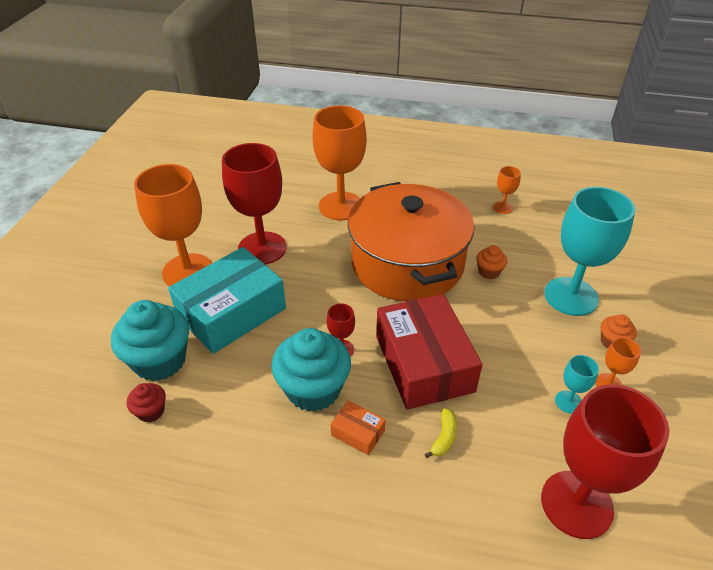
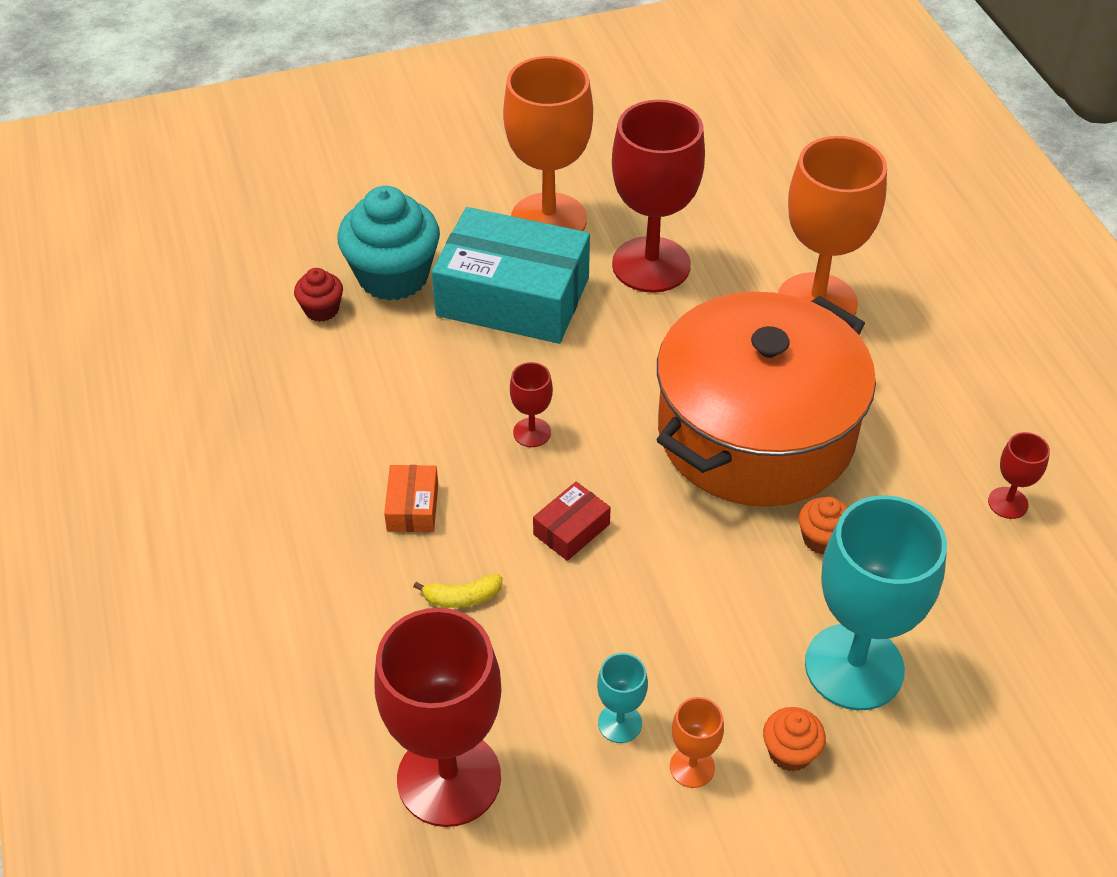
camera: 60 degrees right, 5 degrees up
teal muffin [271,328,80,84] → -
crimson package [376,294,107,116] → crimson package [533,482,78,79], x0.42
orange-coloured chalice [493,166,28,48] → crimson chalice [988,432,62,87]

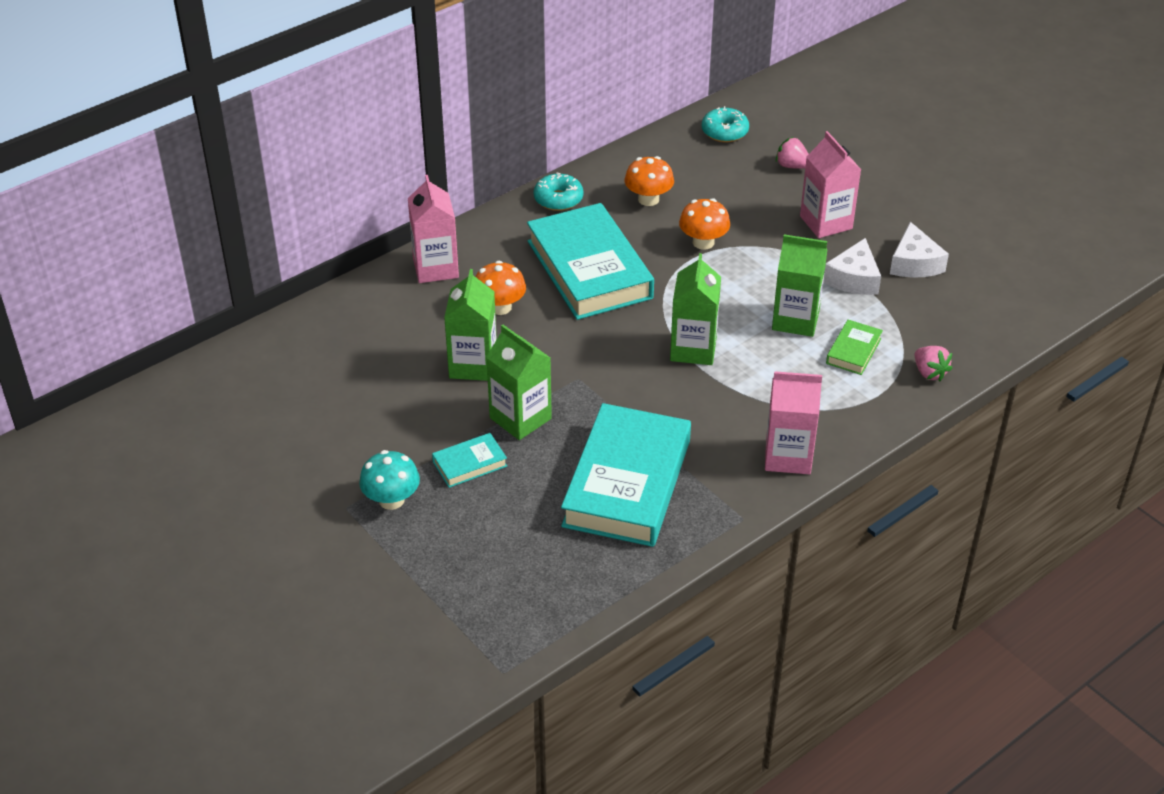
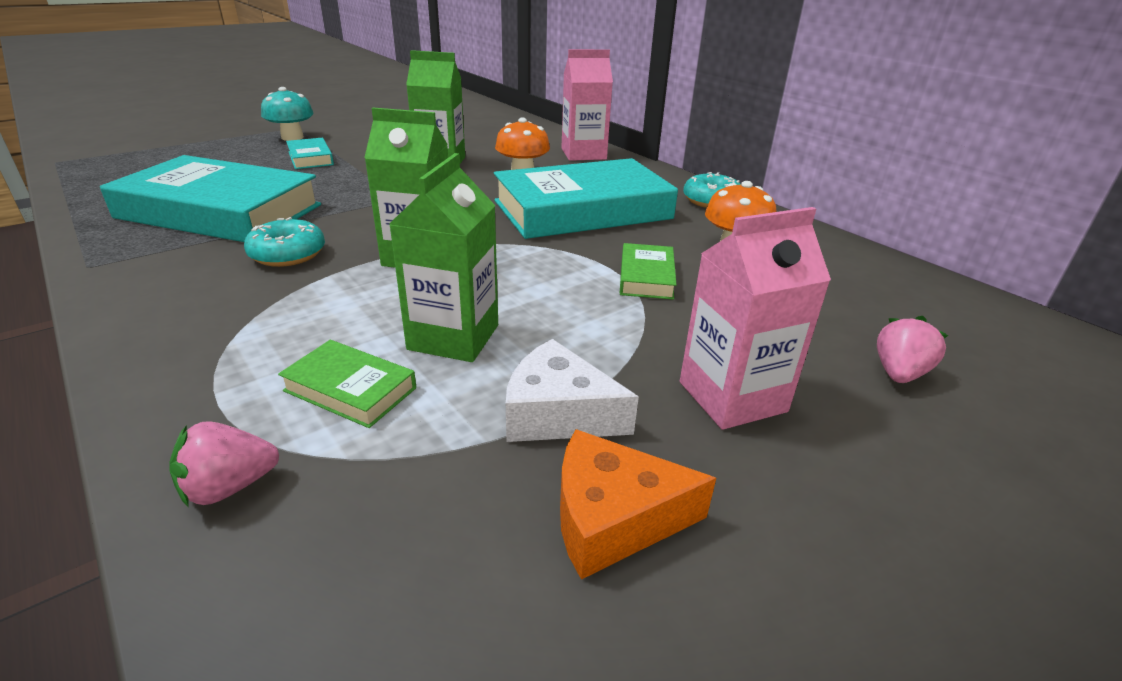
camera: 90 degrees right, 10 degrees down
emerald carton [486,325,66,115] → -
orange-coloured toadstool [679,198,51,52] → emerald book [620,243,57,57]
teal doughnut [702,106,47,36] → teal doughnut [244,217,81,50], moved
pink carton [765,371,57,103] → -
snow-white cheese wedge [890,222,59,56] → orange-coloured cheese wedge [560,429,156,151]

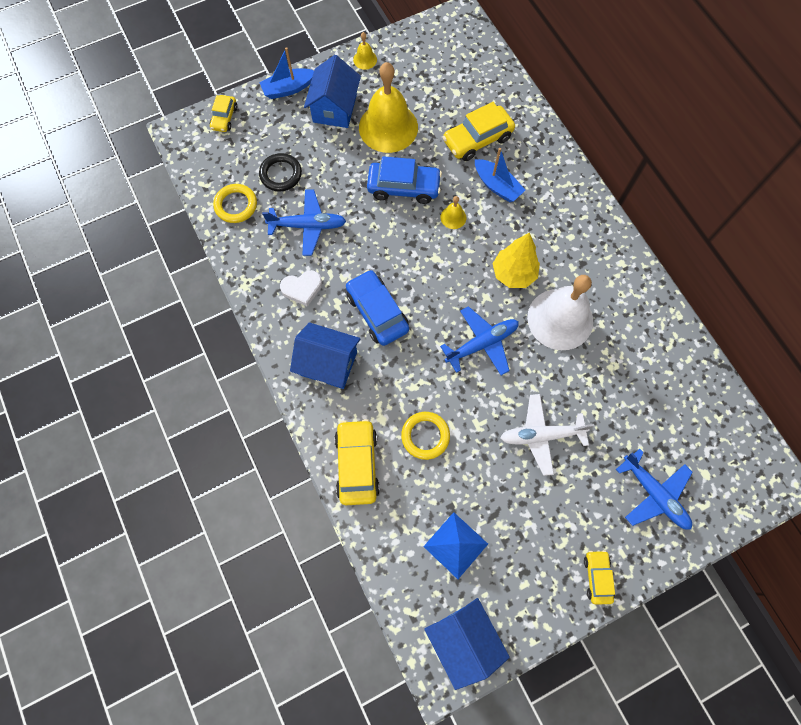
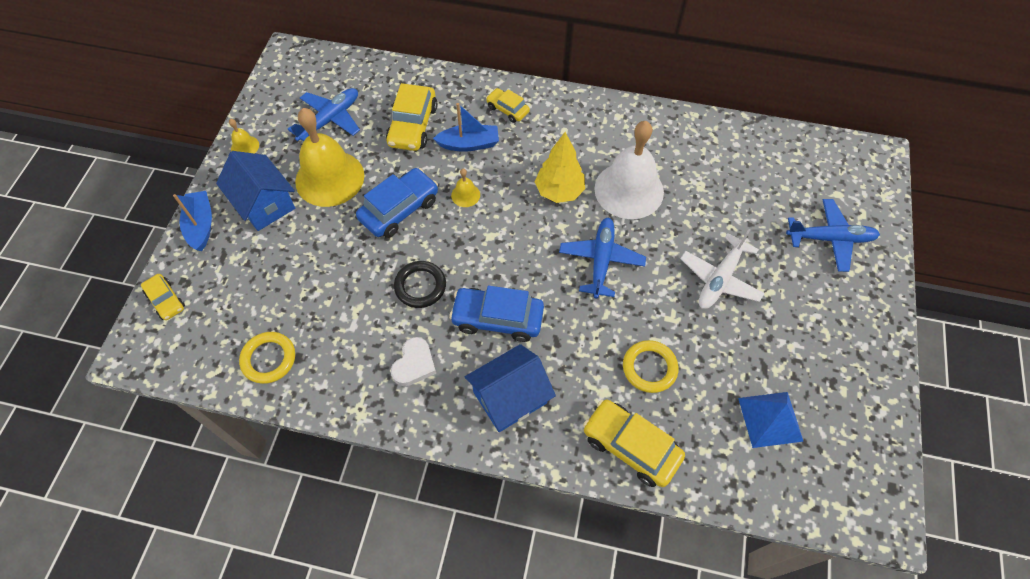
camera: 50 degrees left, 10 degrees down
cobalt toy boat [259,47,55,52] → cobalt toy boat [173,191,39,60], 150 degrees clockwise
ebony hoop [259,153,43,39] → ebony hoop [394,261,52,47], moved
cobalt plane [262,190,84,66] → cobalt plane [288,88,72,53], moved
cobalt toy house [424,598,86,92] → -
bright yellow car [584,550,31,55] → bright yellow car [486,88,44,35], moved

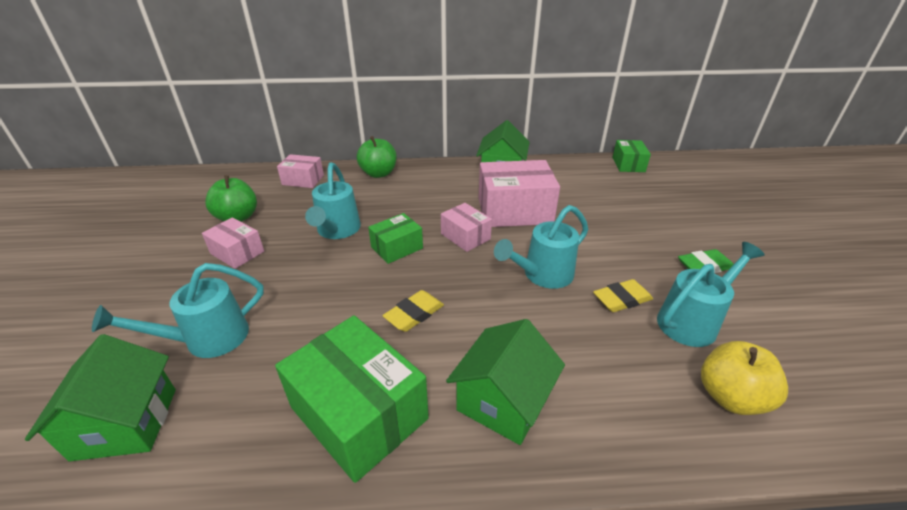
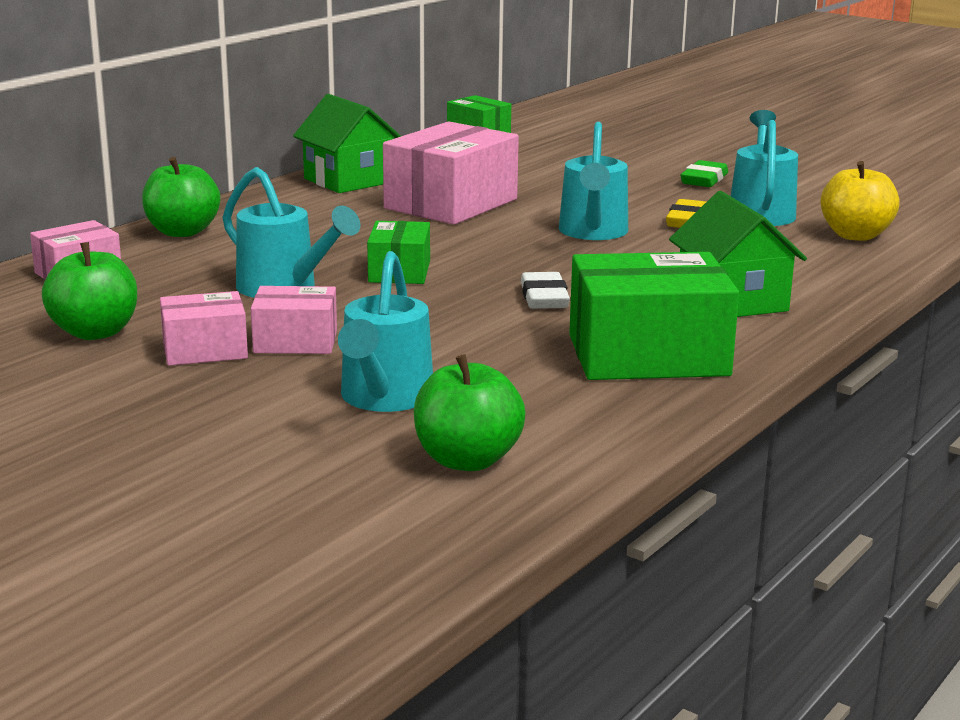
camera: 50 degrees left, 15 degrees down
emerald toy house [25,334,151,128] → emerald toy apple [414,354,112,117]
bright yellow gum eraser [383,290,61,42] → snow-white gum eraser [521,272,49,37]
pink package [441,203,51,49] → pink package [251,286,86,68], moved

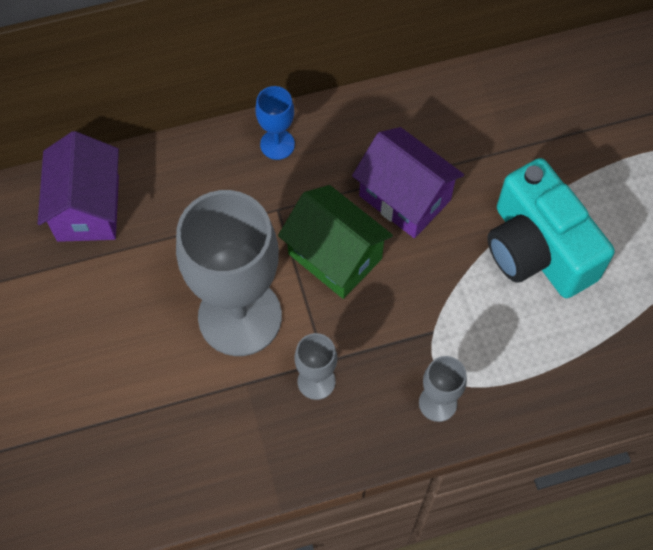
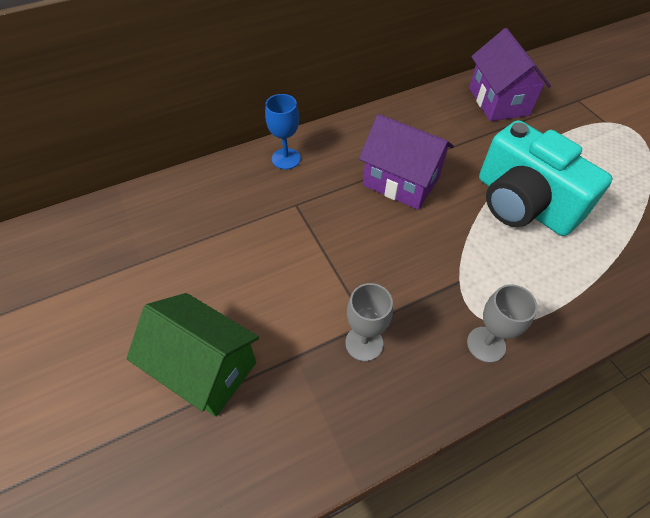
camera: 10 degrees left, 10 degrees down
purple toy house [38,131,81,111] → purple toy house [469,28,82,93], moved
ash-grey chalice [176,190,106,166] → -
emerald toy house [278,185,115,114] → emerald toy house [127,293,132,124], moved

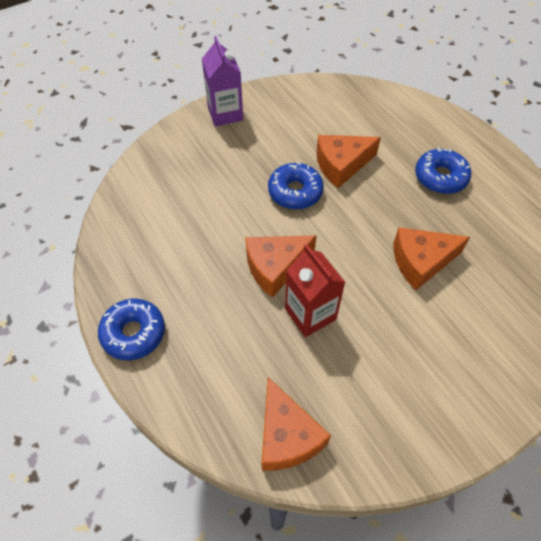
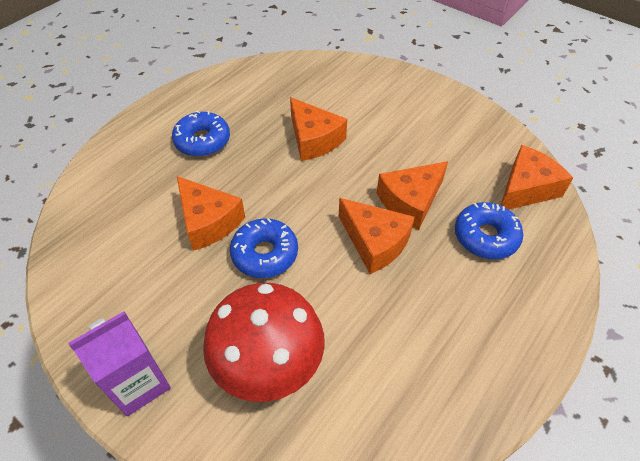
camera: 110 degrees left, 5 degrees down
cobalt doughnut [98,299,67,61] → cobalt doughnut [455,202,68,57], moved
crimson carton [285,244,61,93] → orange-coloured cheese wedge [377,161,71,69]
- → crimson toadstool [203,283,122,119]

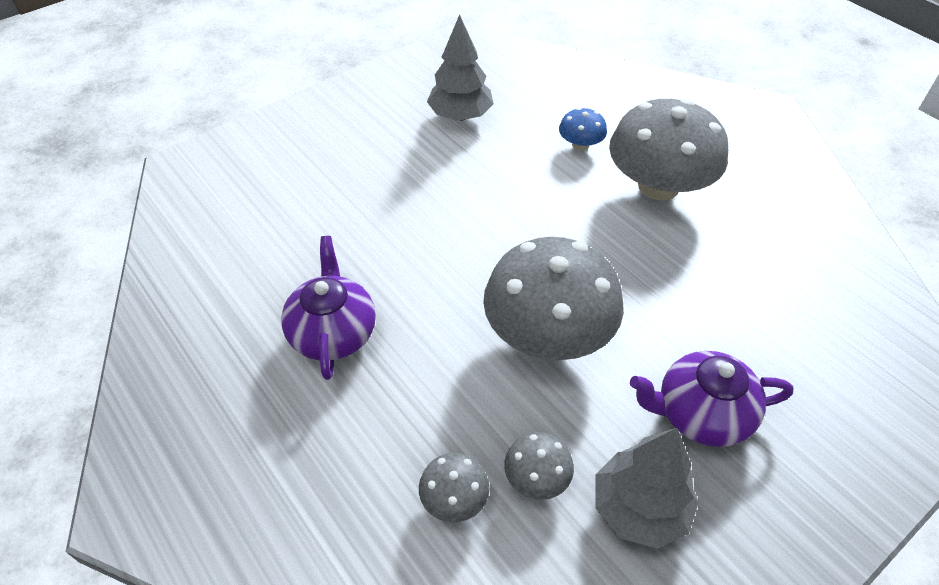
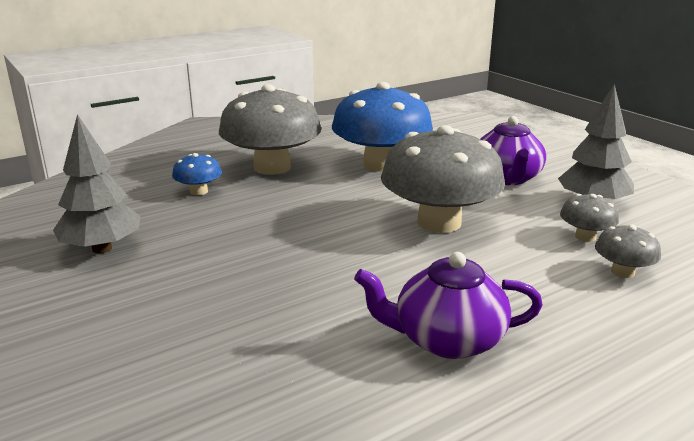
camera: 85 degrees left, 25 degrees down
- → cobalt toadstool [332,82,101,90]

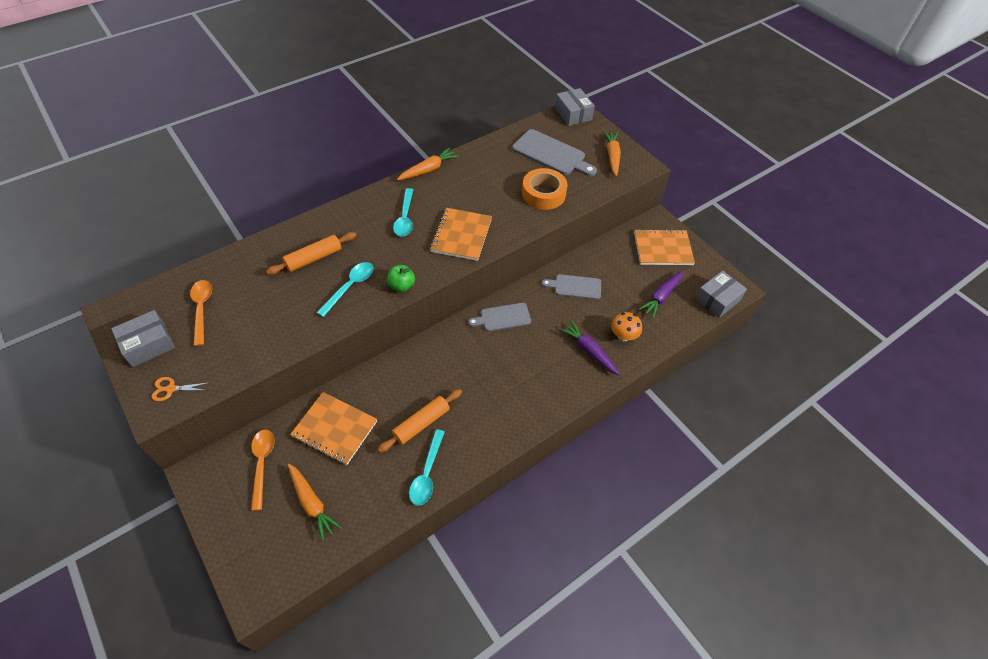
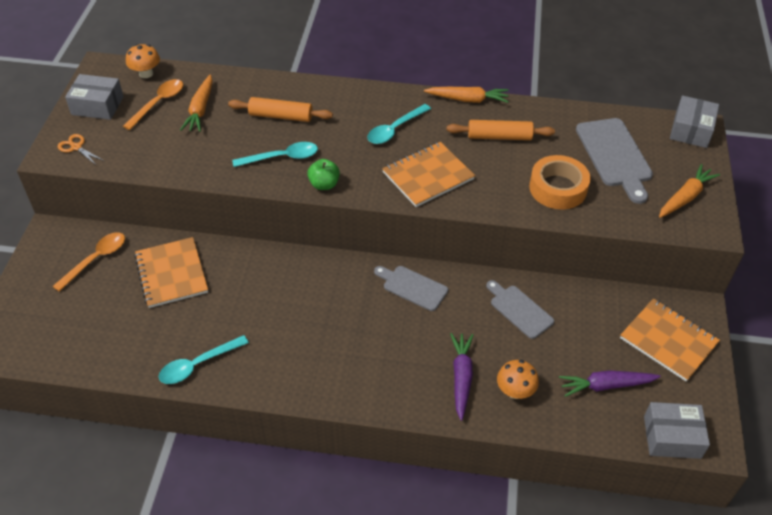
camera: 45 degrees right, 5 degrees down
orange-coloured toy carrot [288,464,54,78] → orange-coloured toy carrot [180,75,33,57], moved
orange-coloured rolling pin [378,389,84,64] → orange-coloured rolling pin [447,120,108,20], moved
- → orange-coloured toadstool [126,44,34,34]

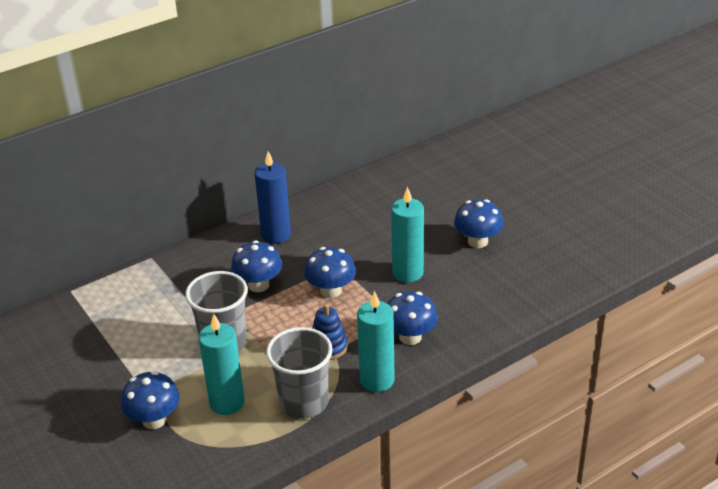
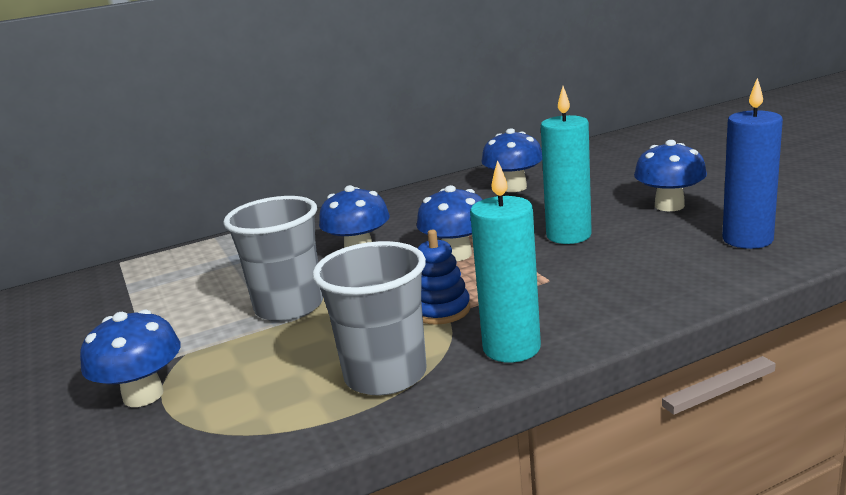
camera: 10 degrees right, 15 degrees down
teal wax candle [199,314,46,101] → -
cobalt wax candle [255,151,36,93] → cobalt wax candle [722,78,61,171], moved
cobalt toadstool [387,292,51,53] → cobalt toadstool [481,128,61,64], moved

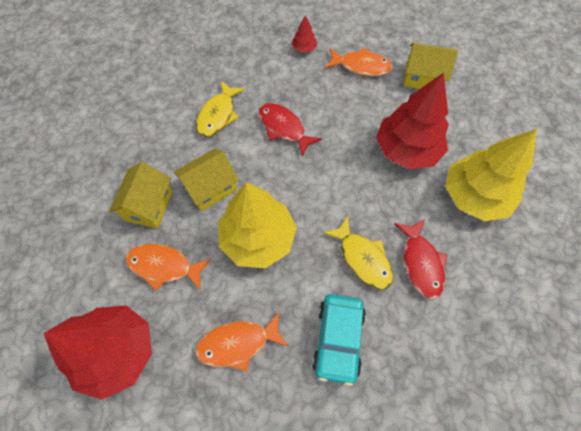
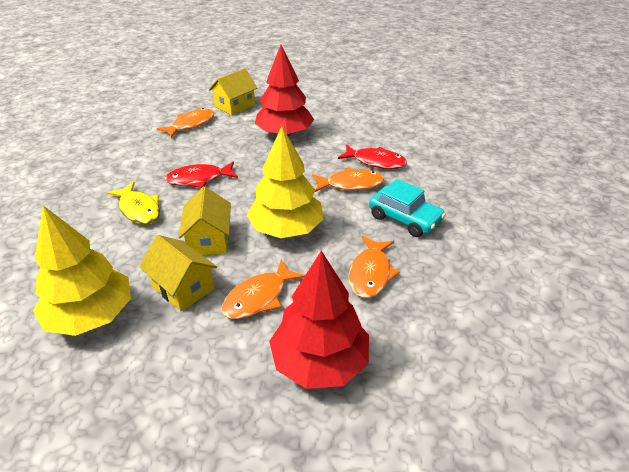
camera: 60 degrees left, 25 degrees down
crimson toy tree [292,15,25,38] → -
bright yellow toy fish [323,216,70,74] → orange-coloured toy fish [312,167,72,25]
bright yellow toy tree [445,129,92,92] → bright yellow toy tree [33,206,98,130], moved

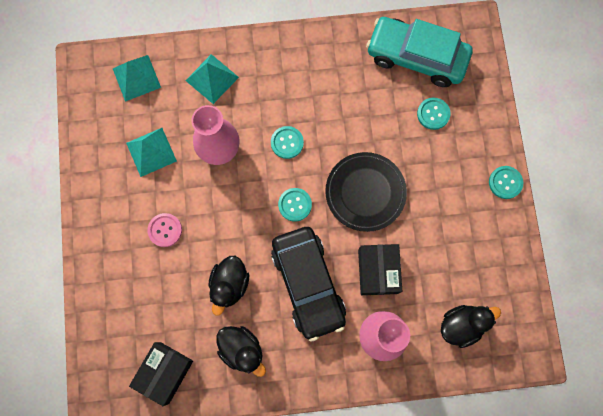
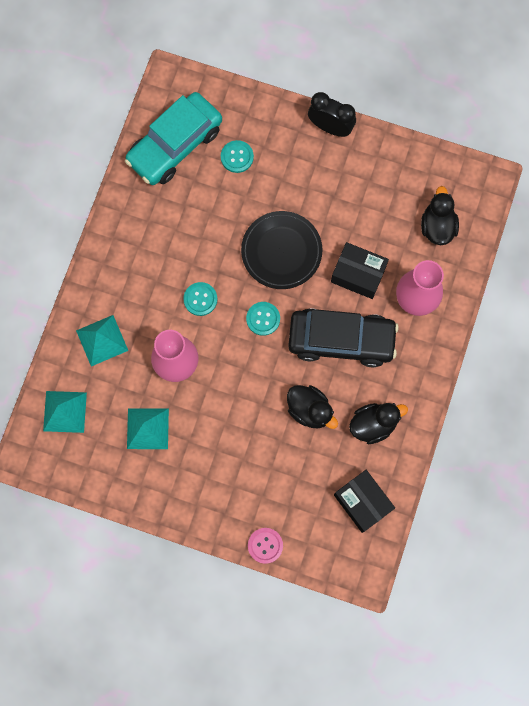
camera: 65 degrees left, 0 degrees up
pink sewing button [148,213,34,34] → pink sewing button [248,528,35,36], moved
teal sewing button [489,166,34,33] → ebony clock [308,92,48,45]

